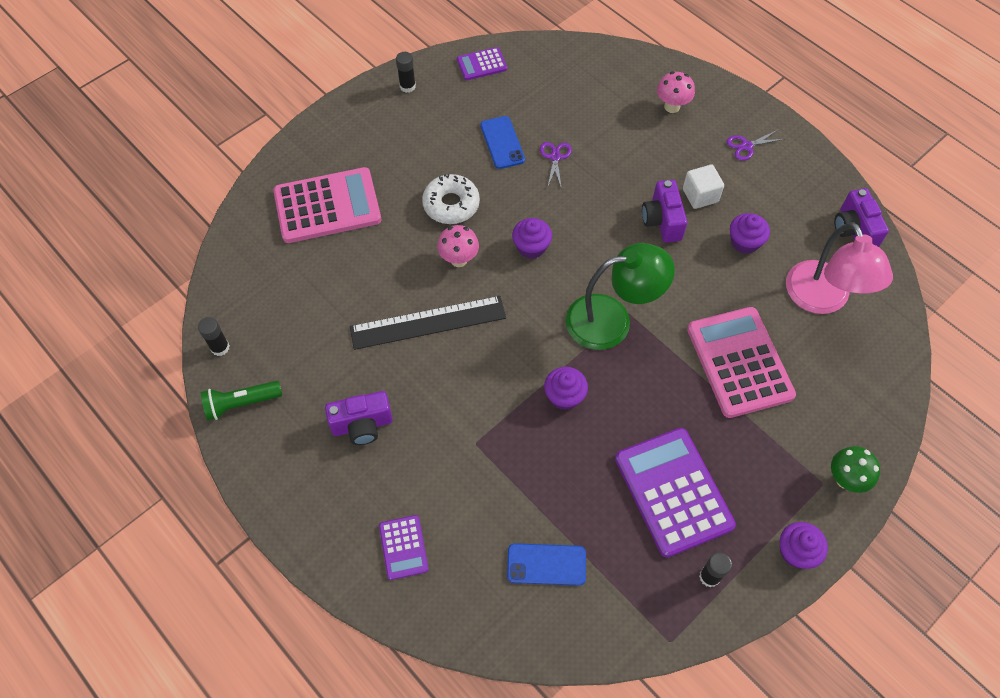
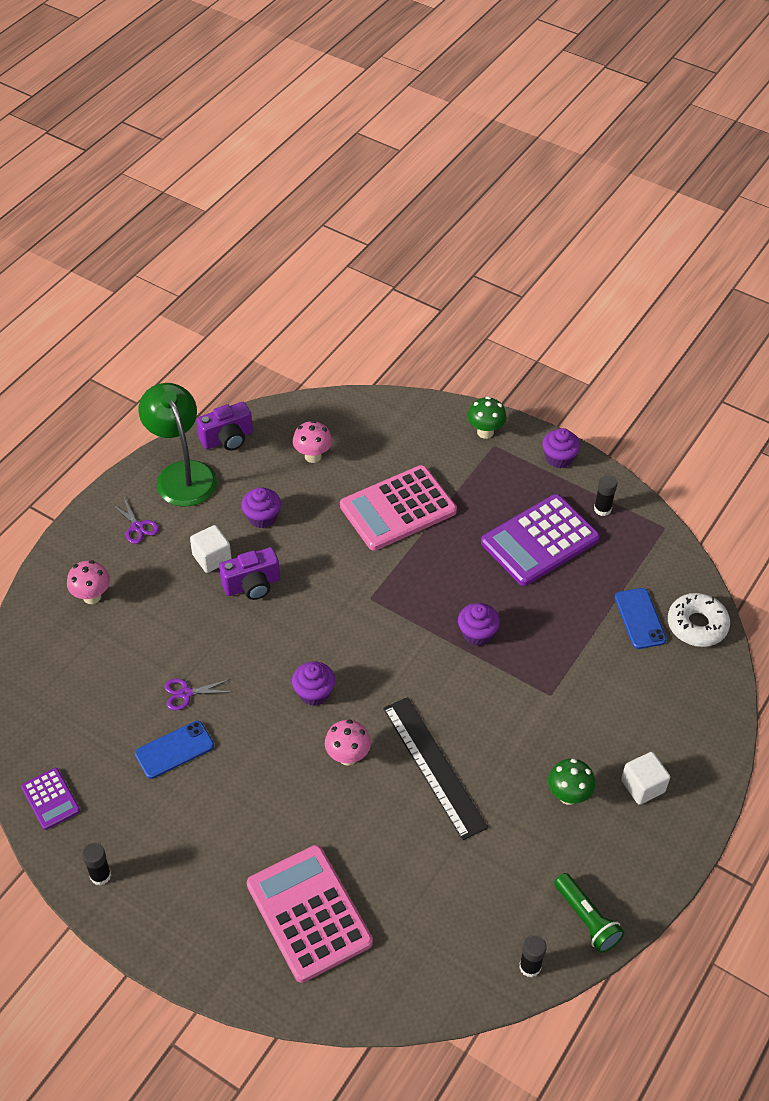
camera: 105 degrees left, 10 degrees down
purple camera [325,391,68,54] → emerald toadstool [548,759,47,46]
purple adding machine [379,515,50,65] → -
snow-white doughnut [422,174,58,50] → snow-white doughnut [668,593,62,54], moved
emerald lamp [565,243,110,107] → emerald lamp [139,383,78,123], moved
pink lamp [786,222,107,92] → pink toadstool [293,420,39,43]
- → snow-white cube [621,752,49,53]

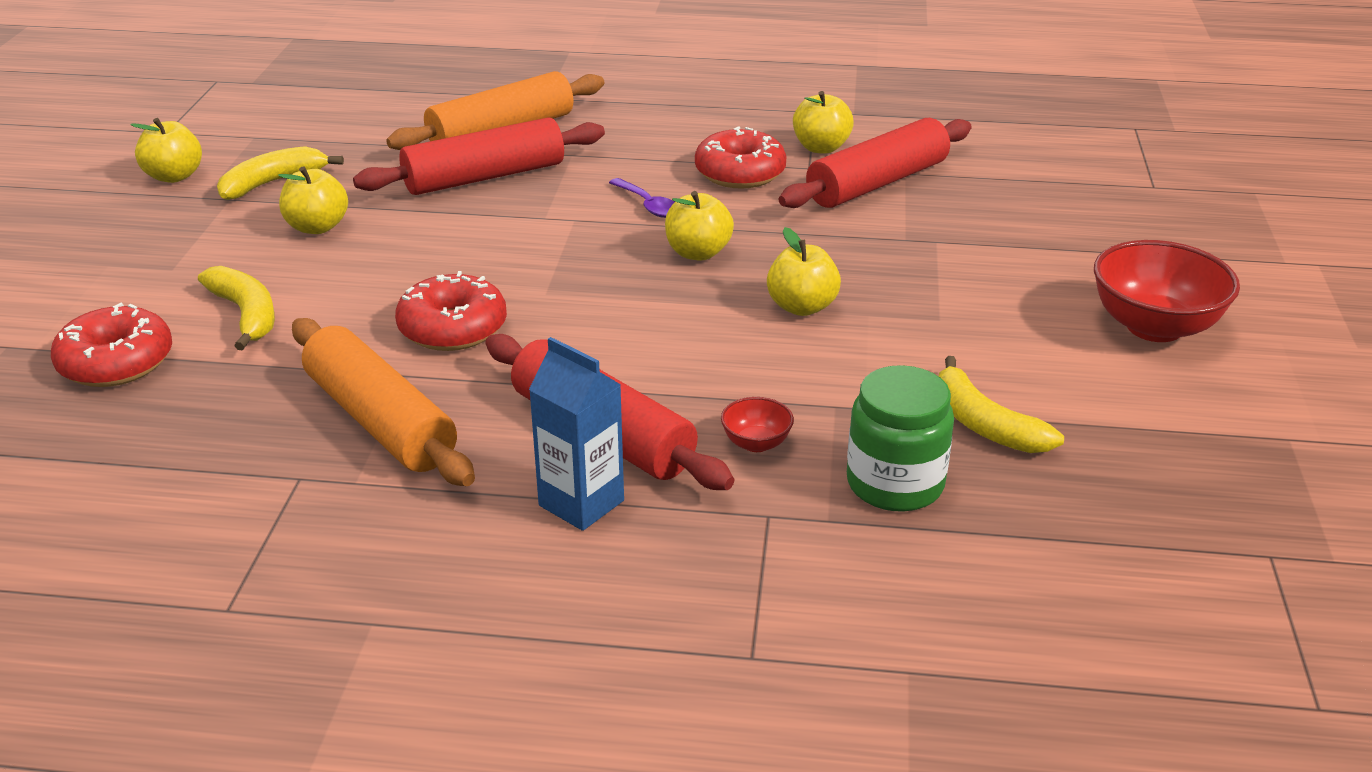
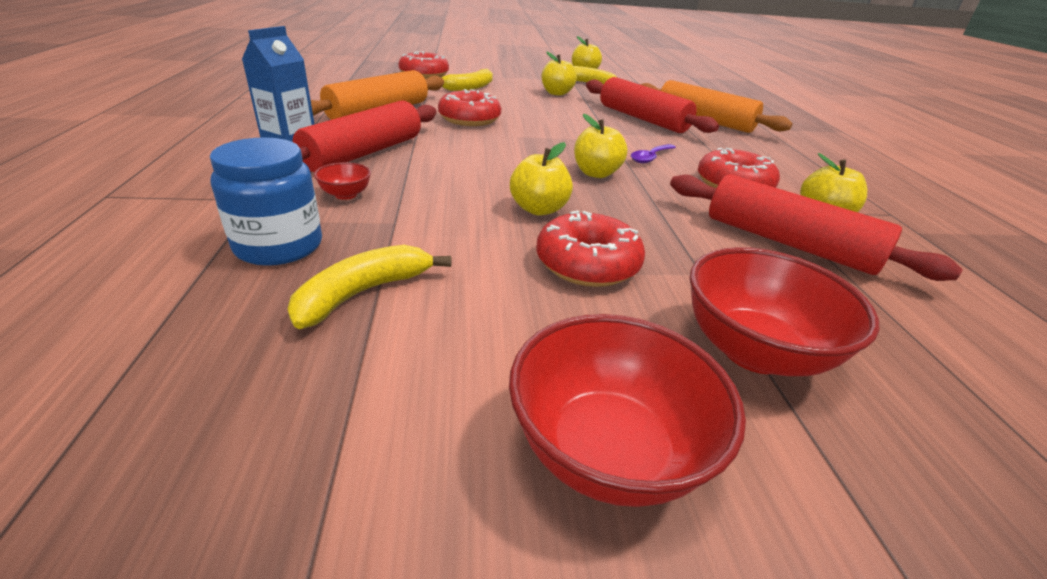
camera: 75 degrees right, 0 degrees up
emerald preserve jar [847,365,107,147] → cobalt preserve jar [210,137,112,129]
- → crimson doughnut [537,211,108,76]
- → crimson serving bowl [690,247,189,129]

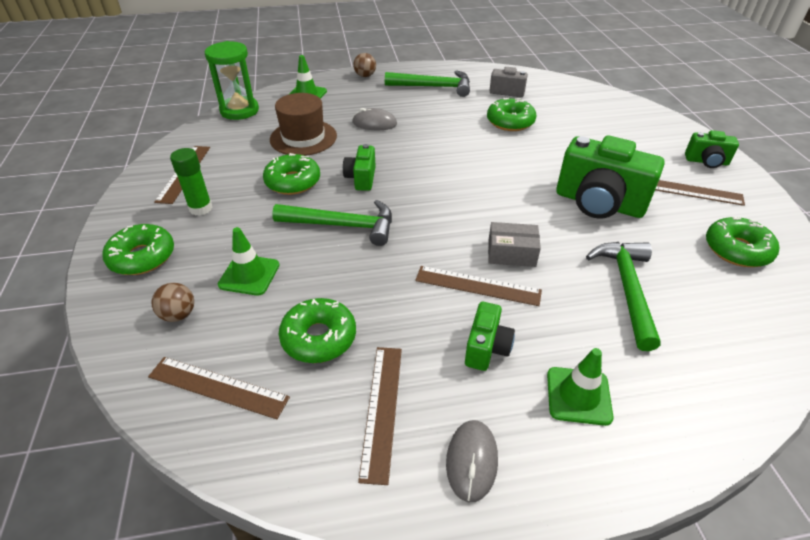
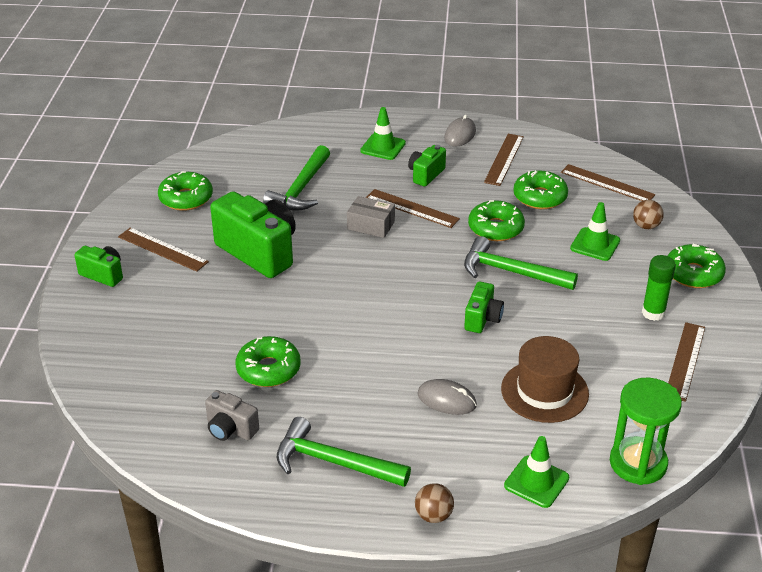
camera: 165 degrees left, 5 degrees down
emerald doughnut [263,153,57,42] → emerald doughnut [468,200,57,41], moved

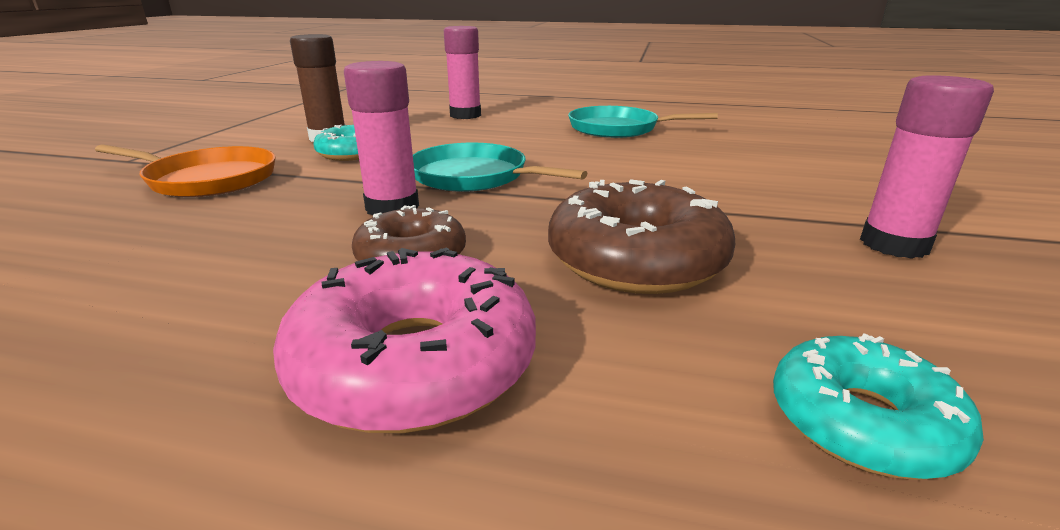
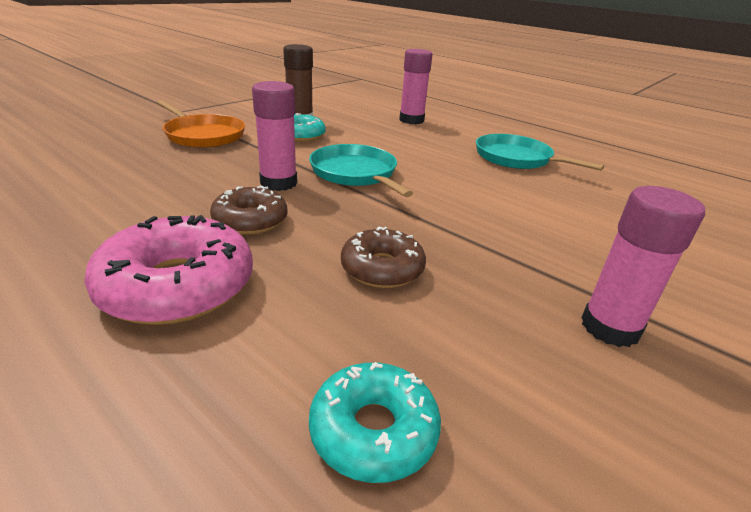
camera: 25 degrees right, 5 degrees up
russet doughnut [548,179,187,115] → russet doughnut [341,226,85,62], x0.62

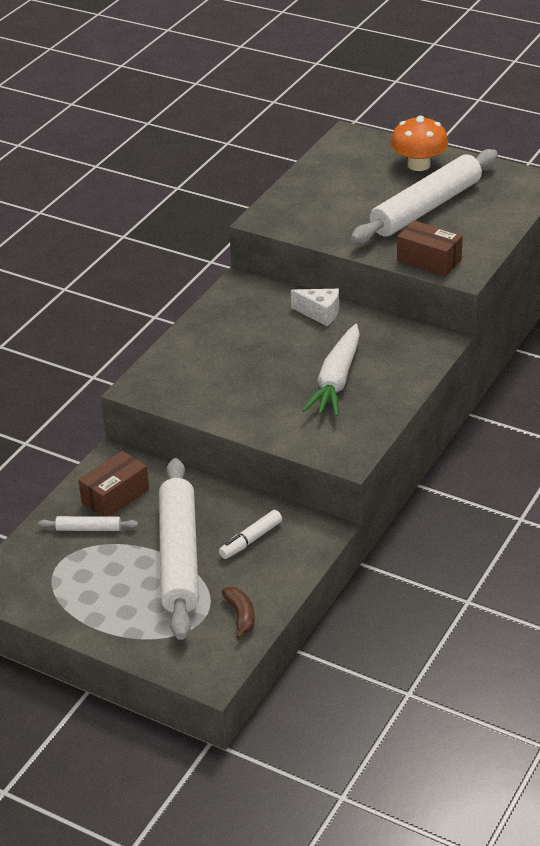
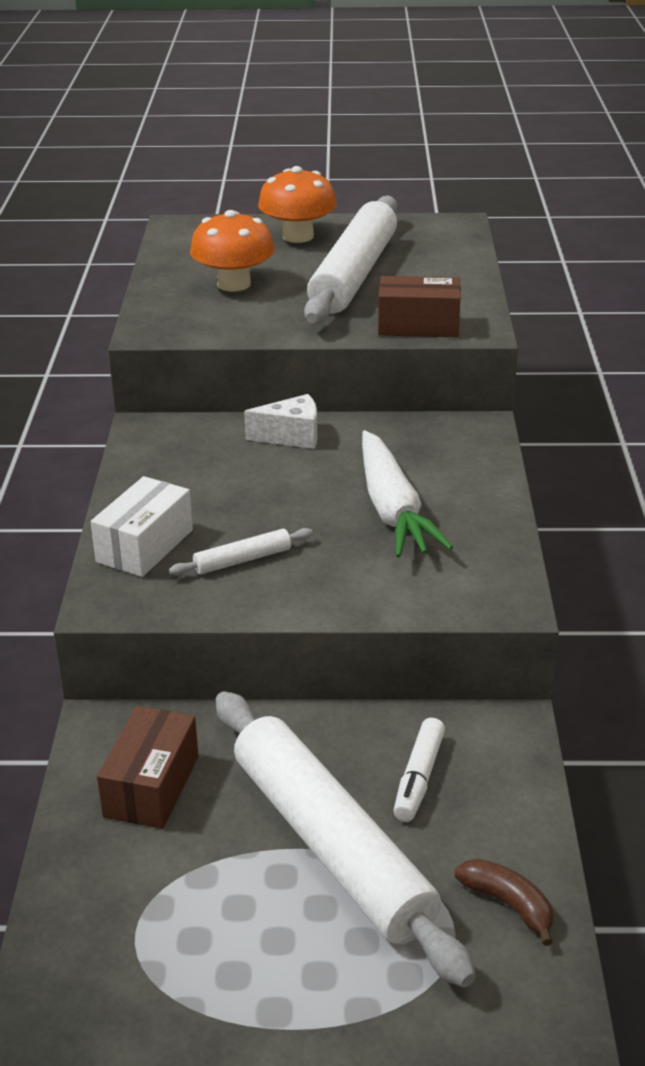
camera: 30 degrees left, 5 degrees down
snow-white rolling pin [38,516,100,15] → snow-white rolling pin [169,528,144,48], moved
- → snow-white package [91,476,102,101]
- → orange-coloured toadstool [190,210,85,81]

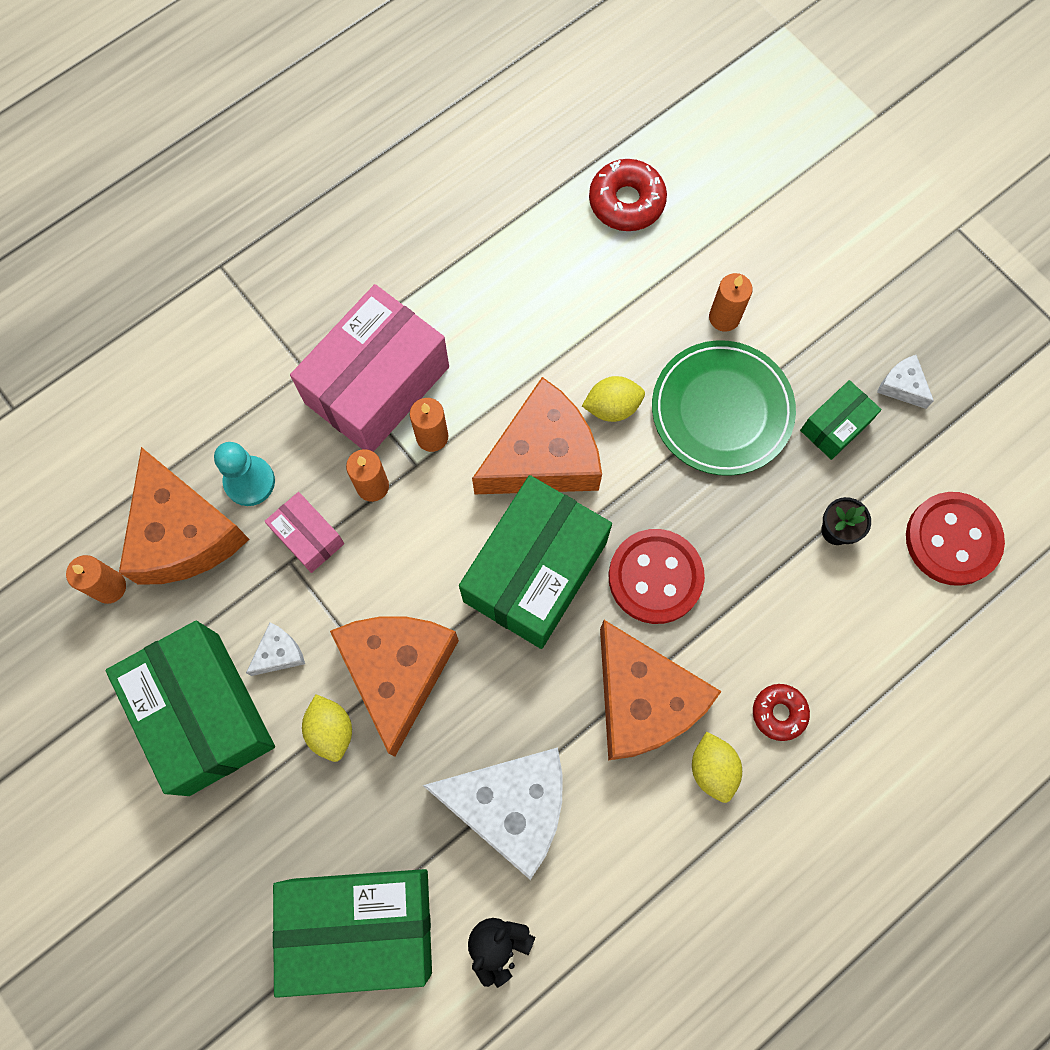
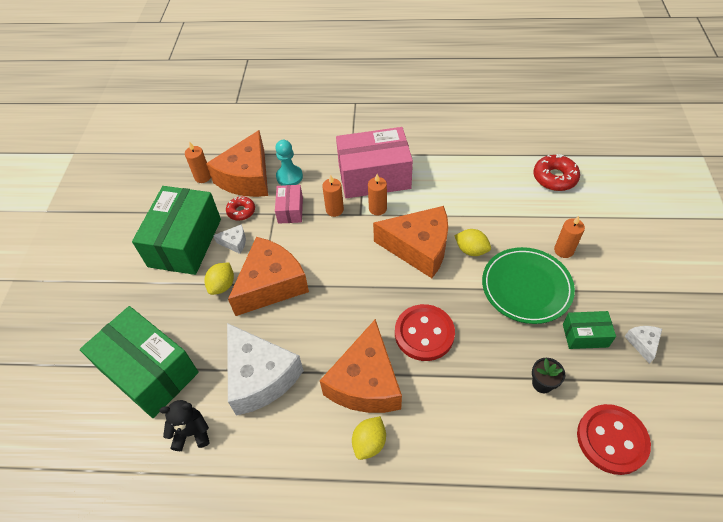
camera: 45 degrees right, 20 degrees down
emerald package [459,475,153,174] → -
crimson doughnut [753,684,57,57] → crimson doughnut [226,196,29,25], moved

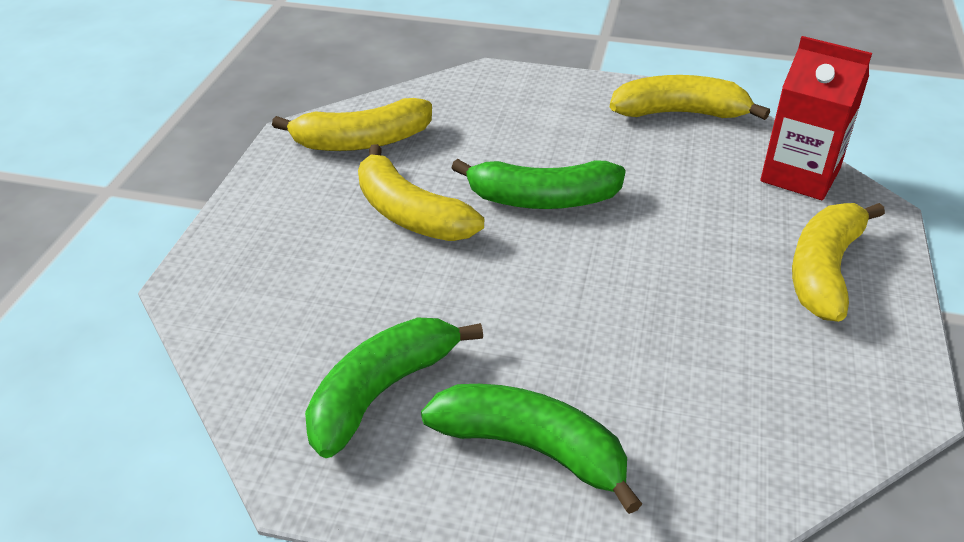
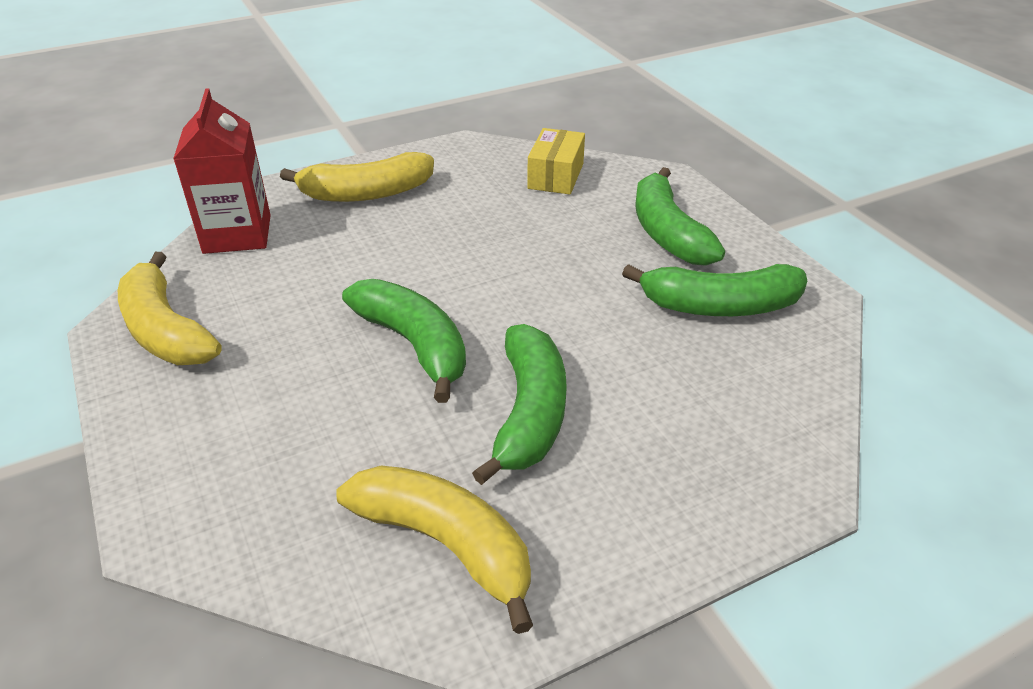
camera: 130 degrees left, 0 degrees up
bright yellow toy banana [358,144,126,97] → emerald toy banana [472,324,95,161]
- → bright yellow package [527,128,58,66]

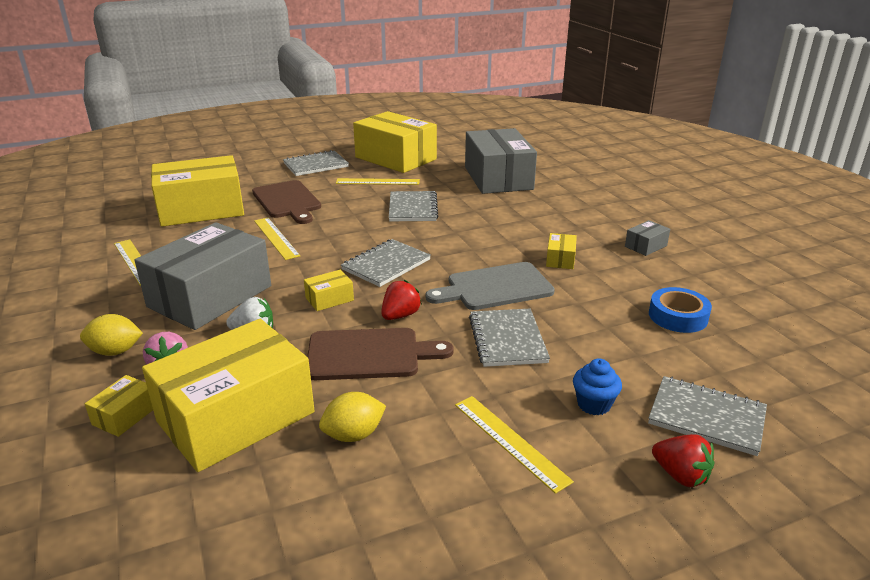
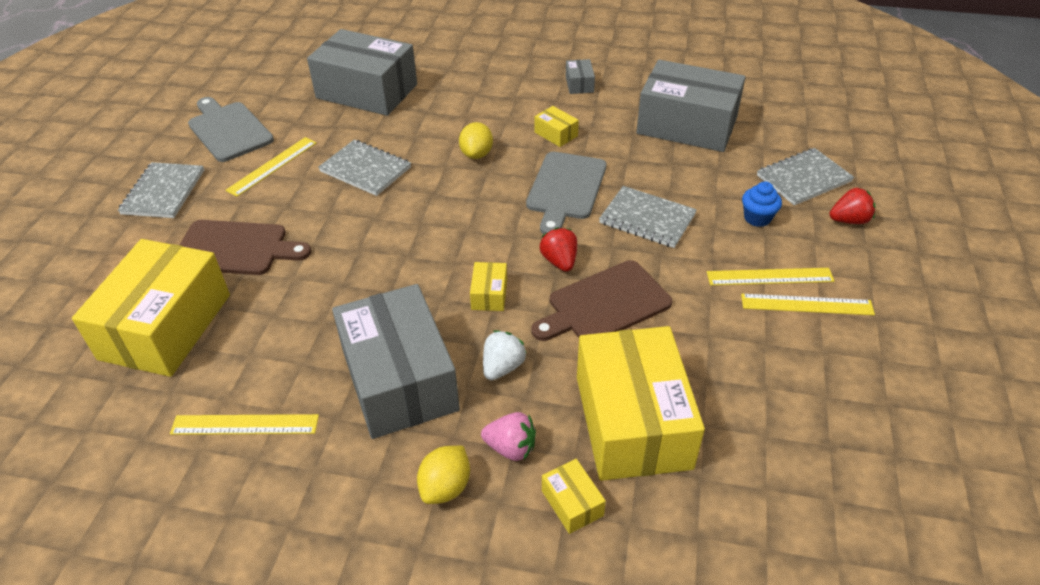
camera: 55 degrees left, 15 degrees up
bright yellow straightedge [254,218,46,42] → bright yellow straightedge [741,294,134,21], moved
russet cutting board [307,328,147,52] → russet cutting board [531,260,141,81], 150 degrees counterclockwise
bright yellow lemon [319,392,67,50] → bright yellow lemon [459,122,34,37], moved
ash-grey notepad [341,239,90,48] → -
bright yellow package [353,111,84,62] → ash-grey cutting board [188,97,86,65]
cobalt sticky tape [649,287,63,46] → ash-grey package [636,60,110,92]

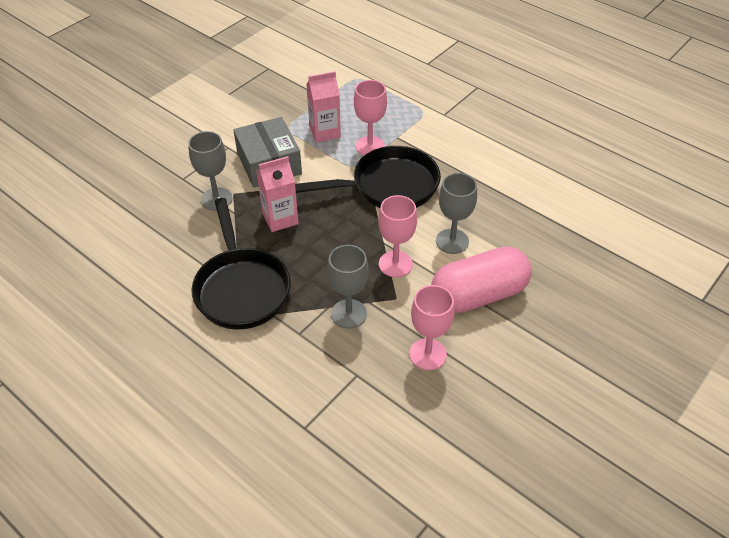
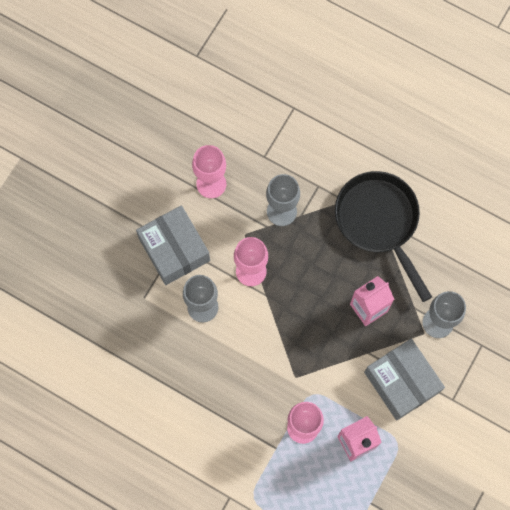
camera: 170 degrees right, 25 degrees up
ebony frying pan [295,146,146,62] → -
pink capsule [431,247,101,66] → ash-grey package [136,205,74,80]

